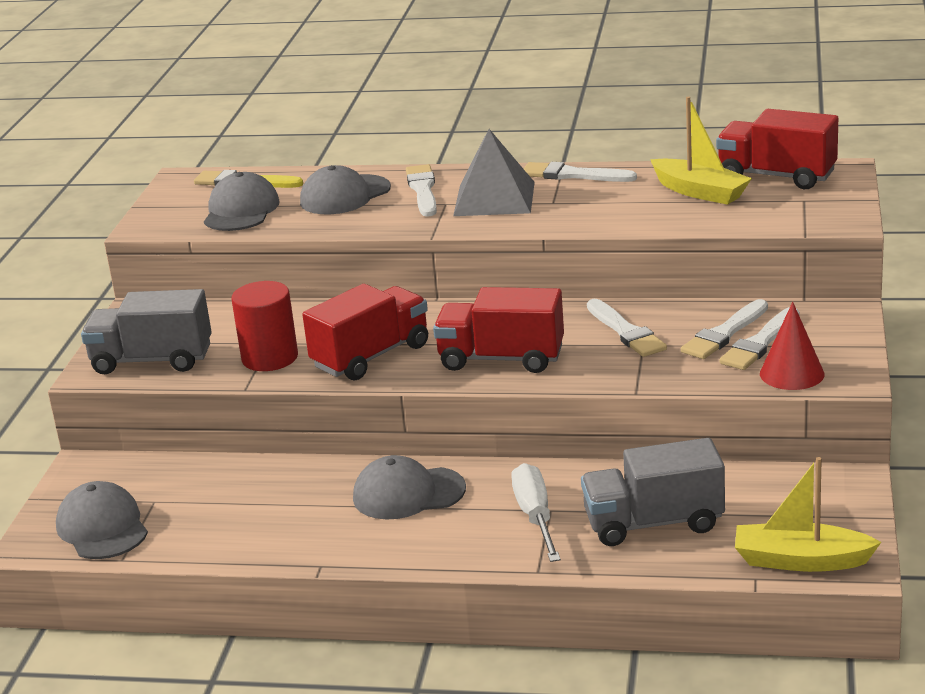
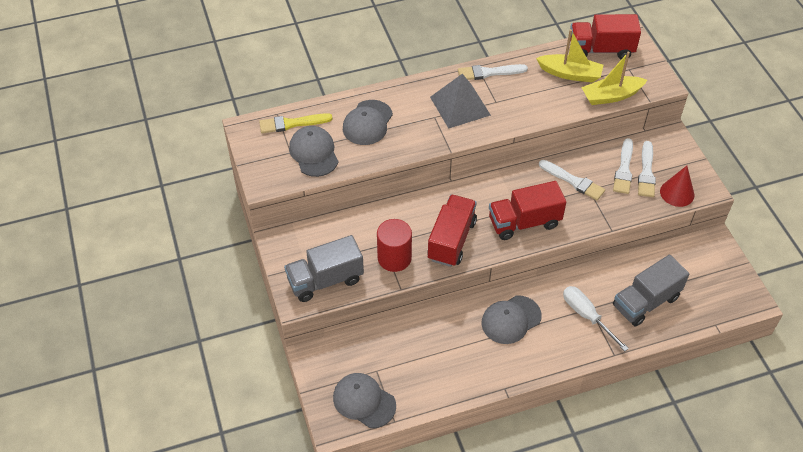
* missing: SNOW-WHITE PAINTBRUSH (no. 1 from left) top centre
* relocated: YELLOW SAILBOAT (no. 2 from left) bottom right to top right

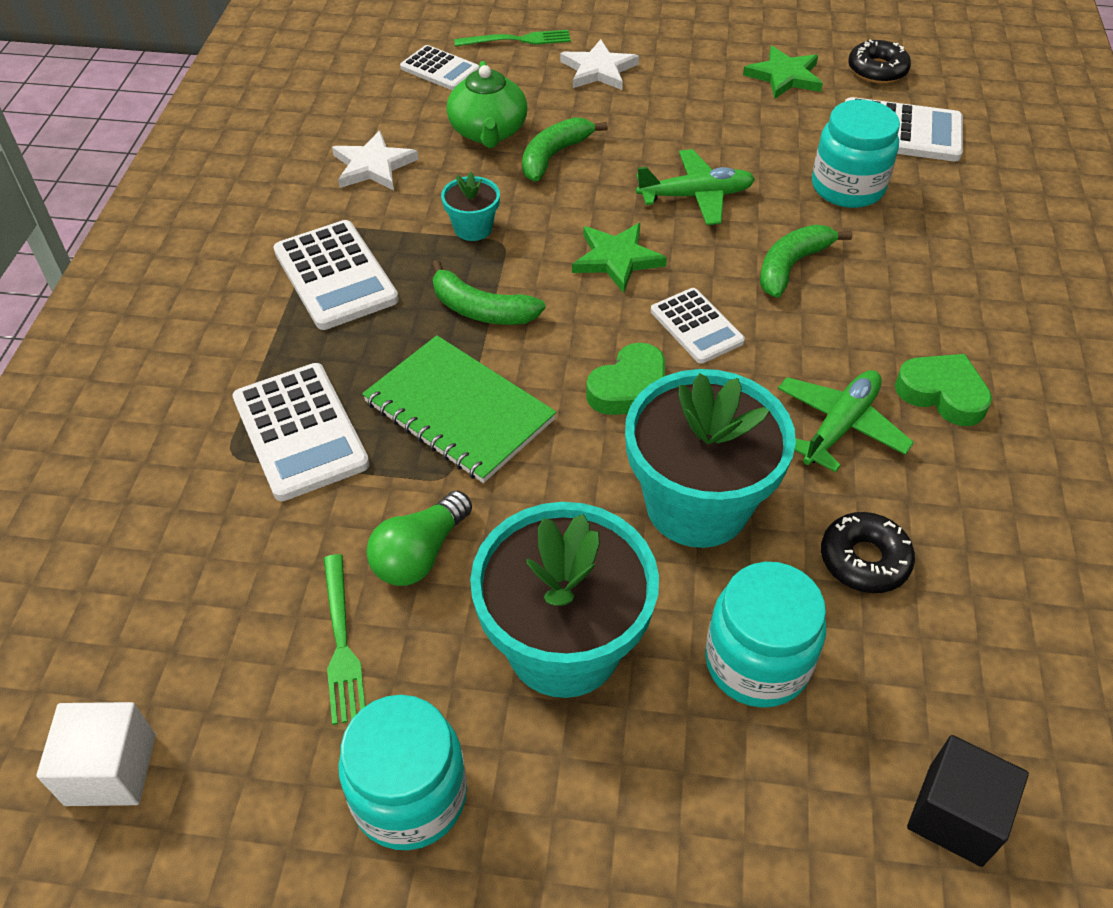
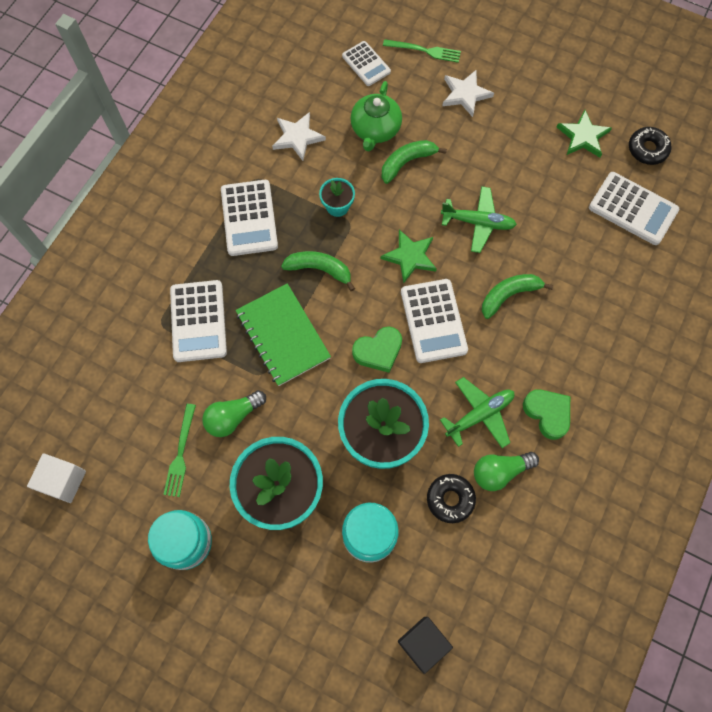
* missing: TEAL JAM JAR (no. 3 from left) top right
* spun: GREEN BANANA (no. 1 from left) top centre = centre 150 degrees clockwise
* size: SNOW-WHITE ADDING MACHINE (no. 4 from left) centre = centre x1.57
* appeared: GREEN LIGHT BULB (no. 2 from left) middle right

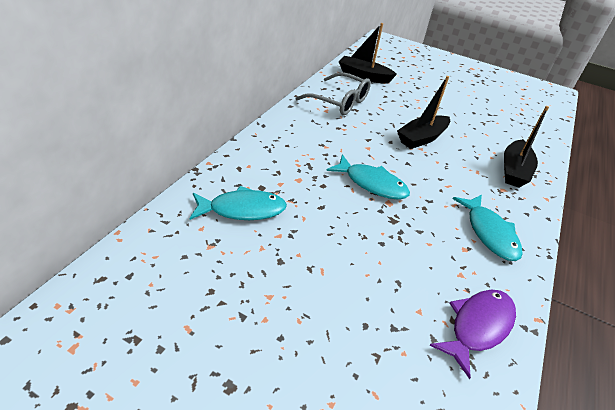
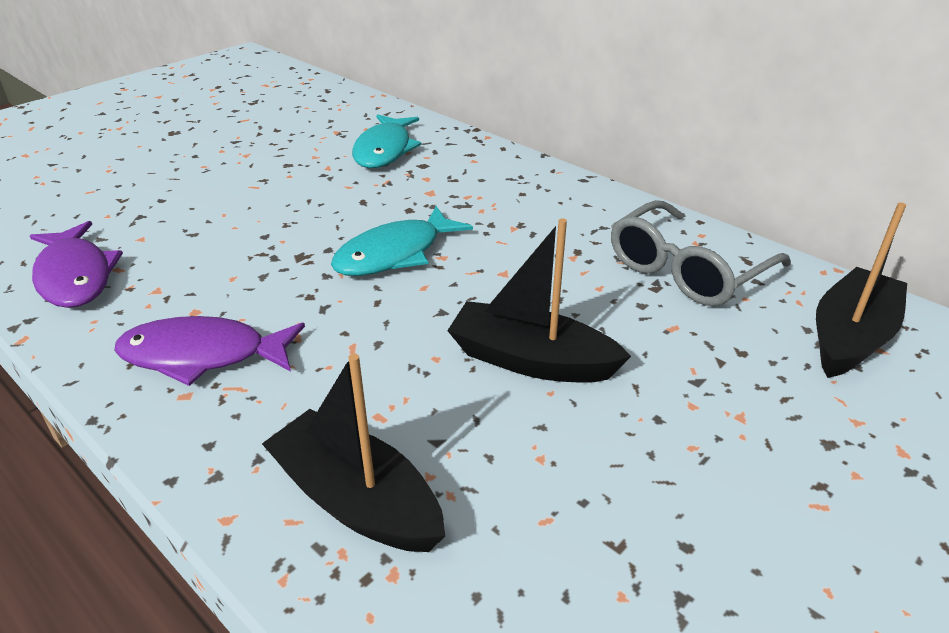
* spun: BLACK SAILBOAT (no. 2 from left) top right = centre 45 degrees counterclockwise
* colour: TEAL TOY FISH (no. 3 from left) middle right to VIOLET TOY FISH (no. 2 from left) middle left

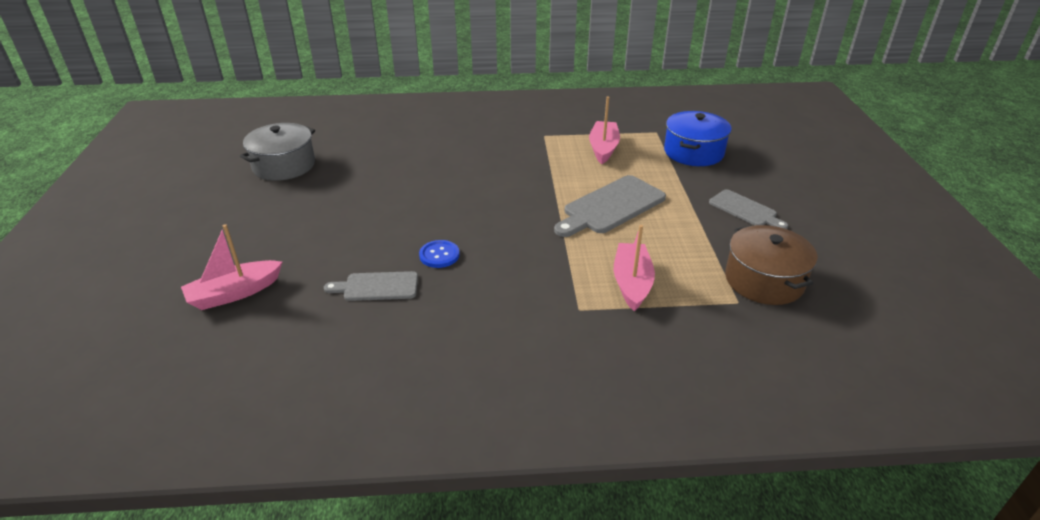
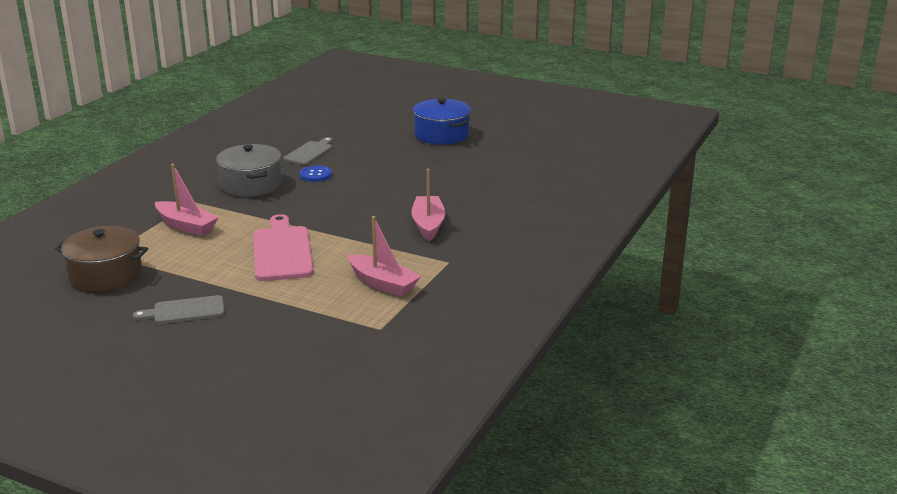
* relocated: COBALT COOKING POT top right to top centre
* relocated: GRAY COOKING POT top left to middle left
* colour: GRAY CUTTING BOARD (no. 2 from left) centre to PINK CUTTING BOARD middle left
* relocated: PINK SAILBOAT (no. 1 from left in the first image) middle left to PINK SAILBOAT (no. 3 from left) centre

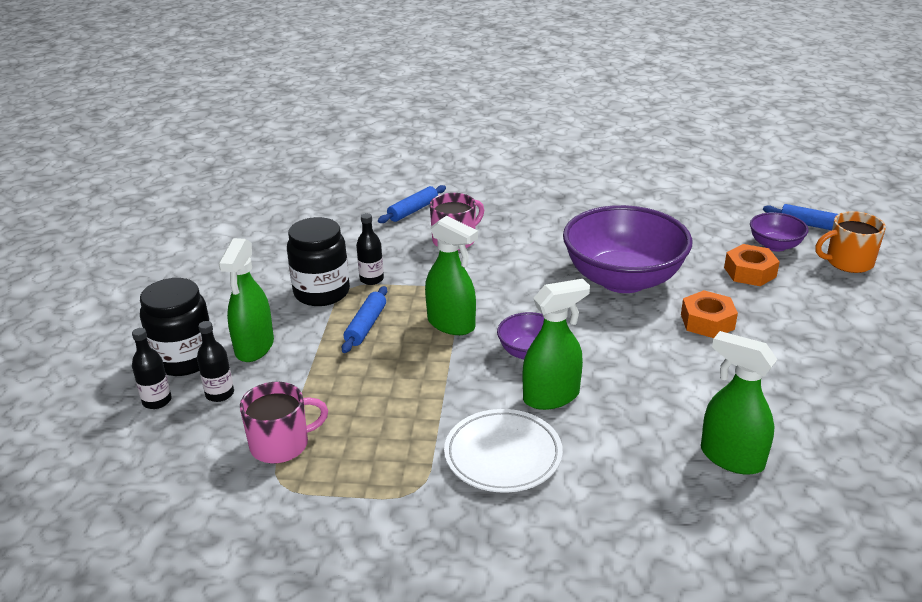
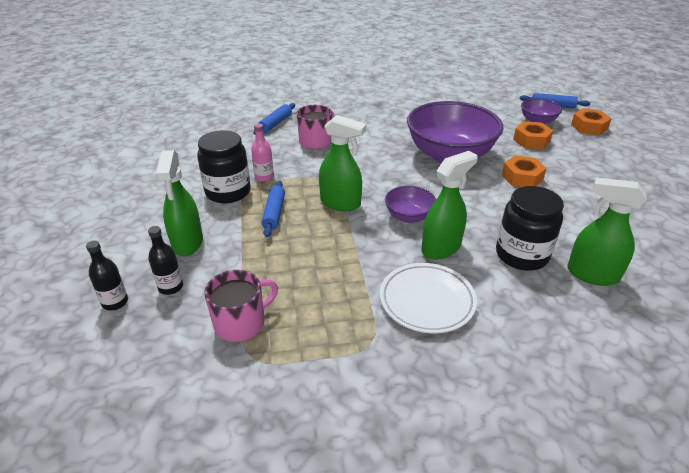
* exchanged: ORANGE-COLOURED MUG middle right to ORANGE-COLOURED HEX NUT (no. 3 from left) top right
* colour: BLACK DRINK BOTTLE (no. 3 from left) centre to PINK DRINK BOTTLE top centre
* relocated: BLACK JAM JAR (no. 1 from left in the first image) middle left to BLACK JAM JAR (no. 2 from left) middle right

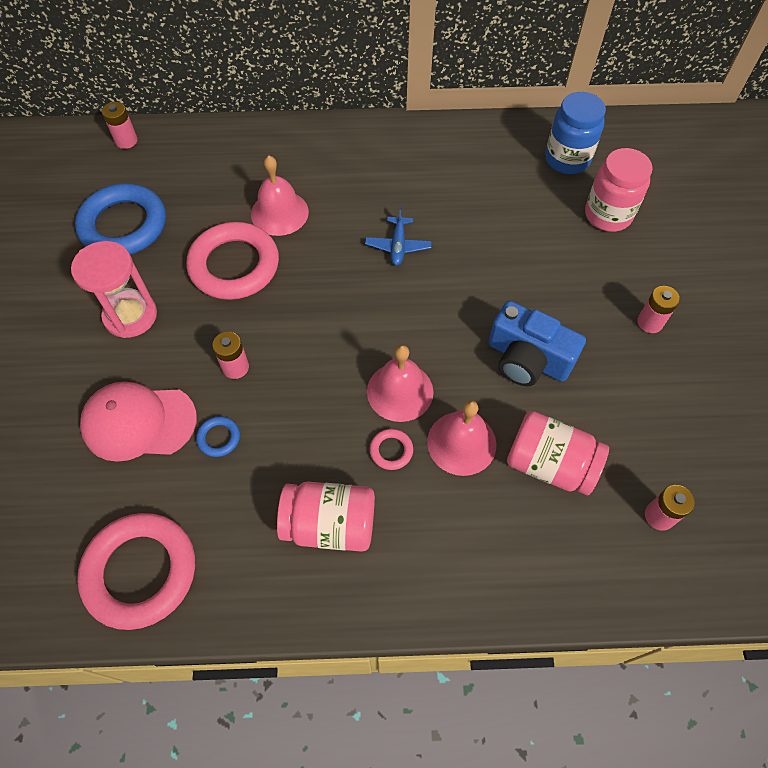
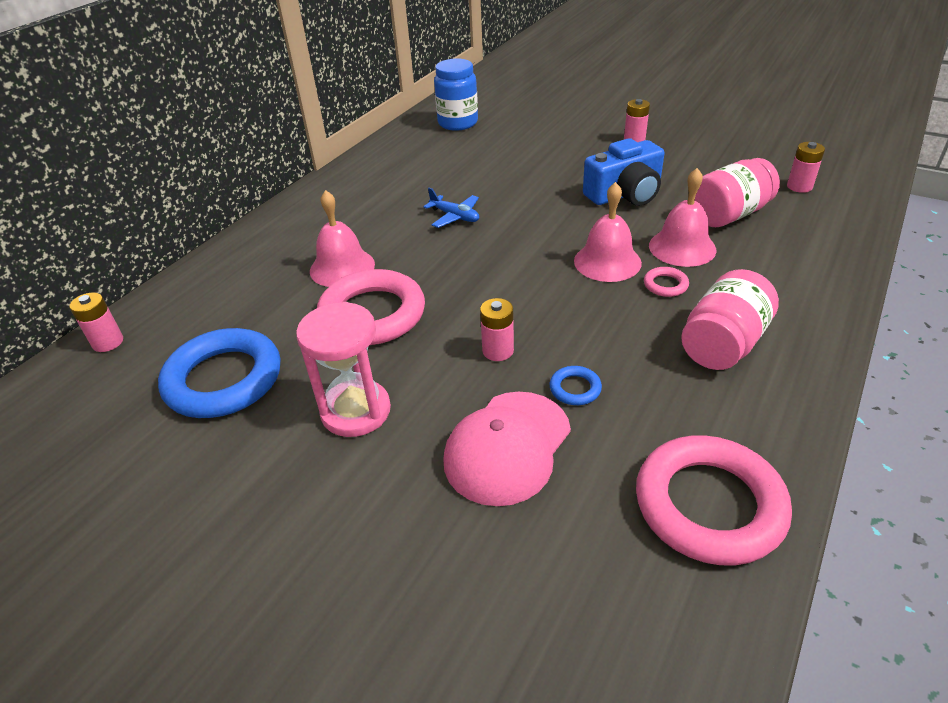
* missing: PINK JAM JAR (no. 3 from left) top right

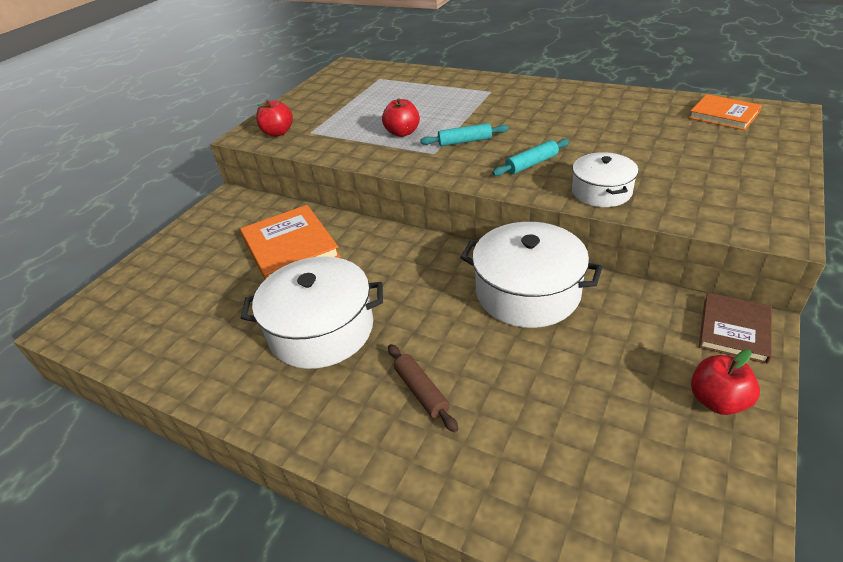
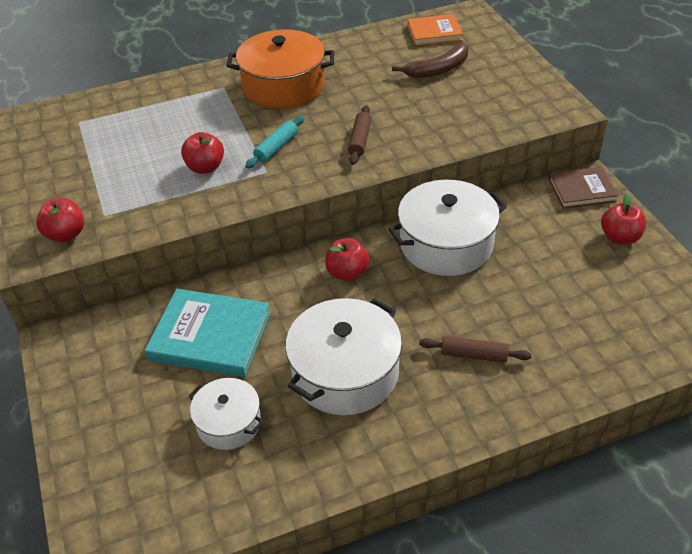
* colour: TEAL ROLLING PIN (no. 2 from left) top centre to BROWN ROLLING PIN (no. 1 from left) top centre
* relocated: SNOW-WHITE COOKING POT (no. 3 from left in the first image) top right to SNOW-WHITE COOKING POT (no. 1 from left) bottom left
* colour: ORANGE-COLOURED HARDBACK (no. 1 from left) centre to TEAL HARDBACK middle left
* spun: BROWN HARDBACK middle right = middle right 75 degrees counterclockwise
* appeared: ORANGE-COLOURED COOKING POT top centre
* appeared: BROWN BANANA top centre
* appeared: RED TOY APPLE (no. 3 from left) centre

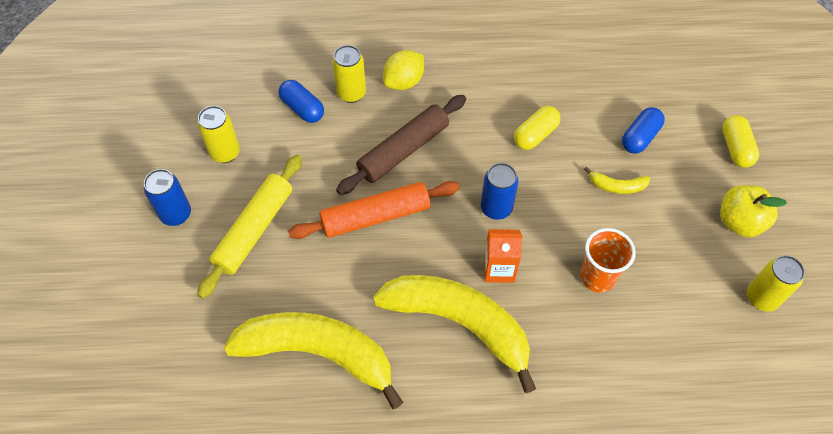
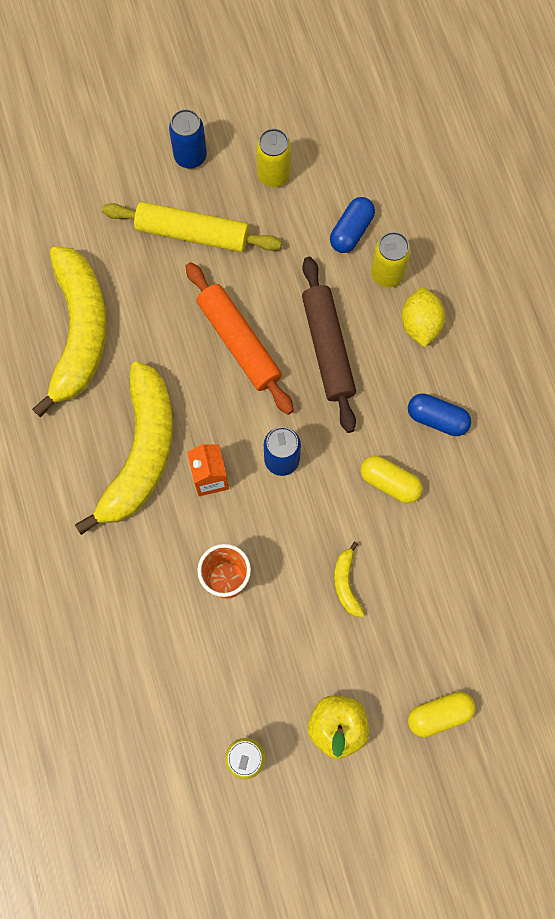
* spun: YELLOW CITRUS FRUIT top centre = middle right 60 degrees clockwise
* spun: BROWN ROLLING PIN centre = centre 45 degrees clockwise
* relocated: COBALT PILL SHAPE (no. 2 from left) top right to middle right

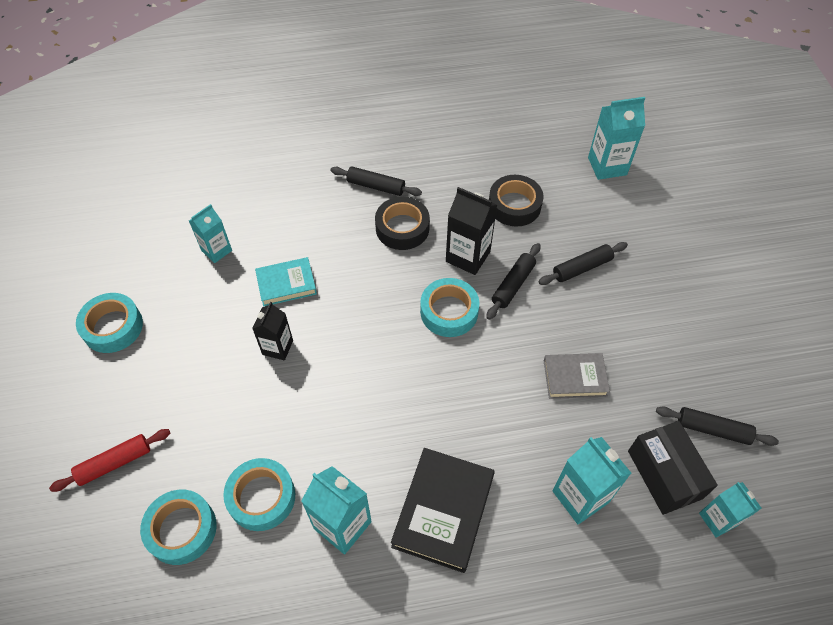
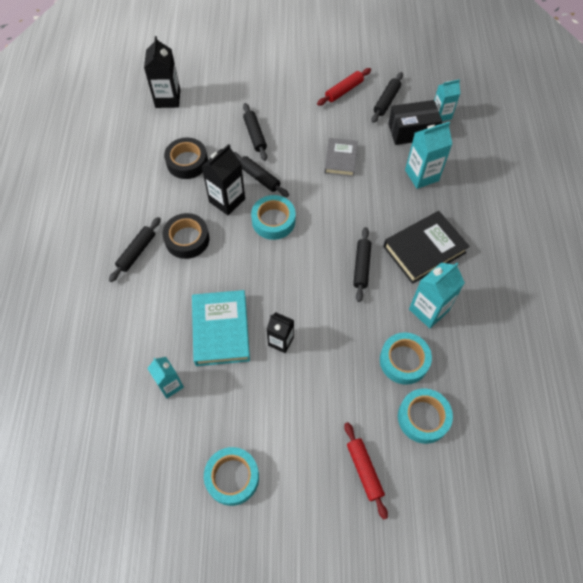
* colour: TEAL CARTON (no. 4 from left) top right to BLACK CARTON (no. 1 from left) top left
* size: TEAL HARDBACK centre = centre x1.58
* spun: BLACK HARDBACK bottom centre = middle right 60 degrees counterclockwise
* appeared: RED ROLLING PIN (no. 1 from left) top centre
* appeared: BLACK ROLLING PIN (no. 4 from left) centre

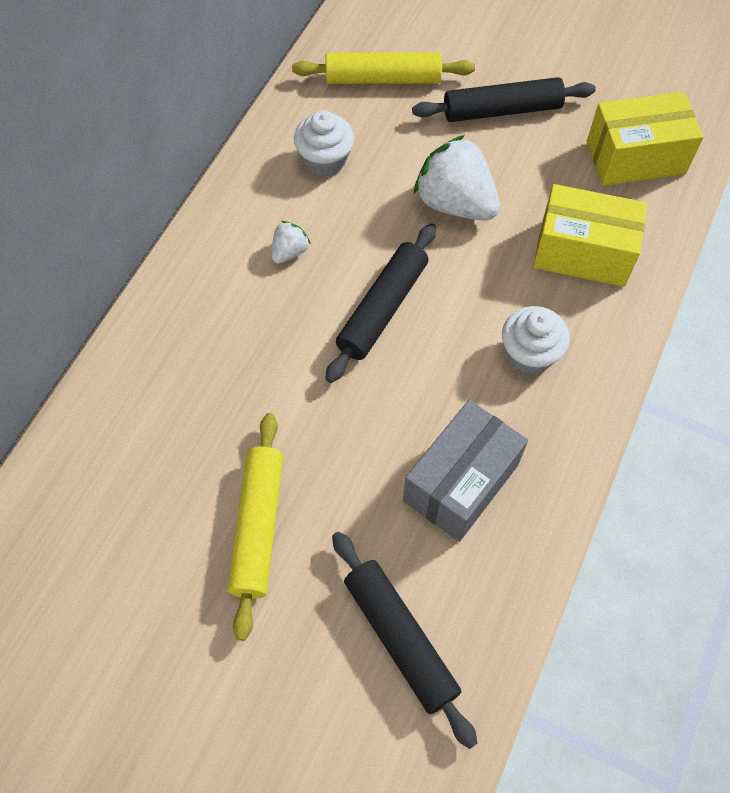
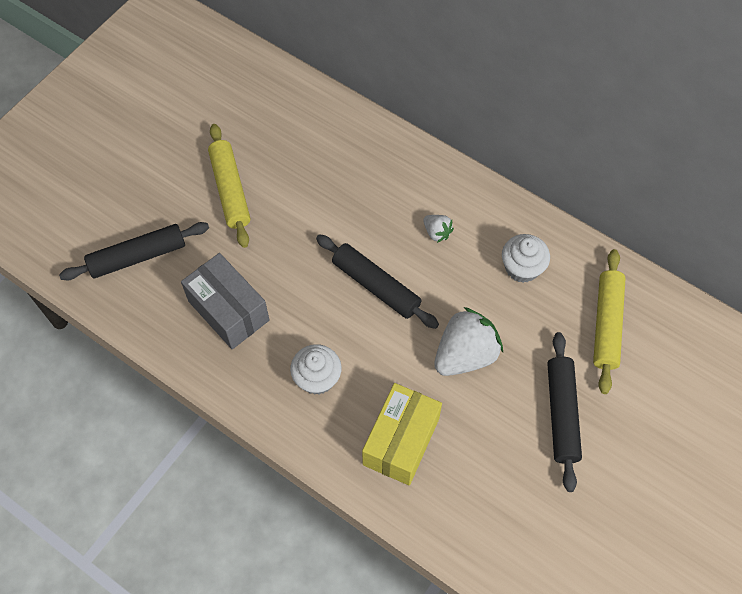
* missing: YELLOW PARCEL (no. 2 from left) top right
* spun: YELLOW ROLLING PIN (no. 1 from left) centre = top left 60 degrees clockwise

